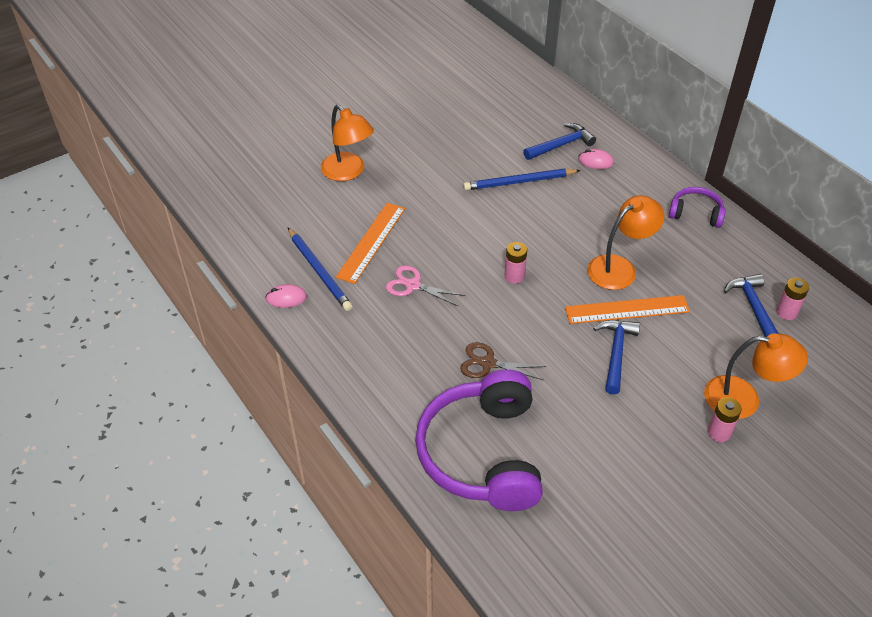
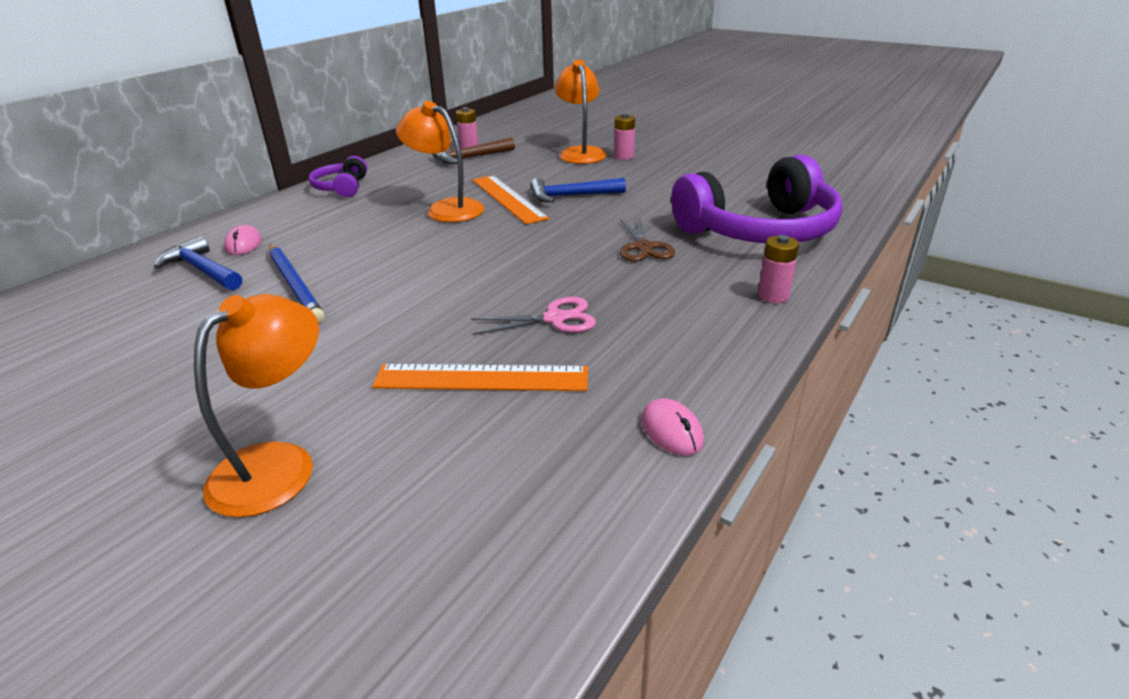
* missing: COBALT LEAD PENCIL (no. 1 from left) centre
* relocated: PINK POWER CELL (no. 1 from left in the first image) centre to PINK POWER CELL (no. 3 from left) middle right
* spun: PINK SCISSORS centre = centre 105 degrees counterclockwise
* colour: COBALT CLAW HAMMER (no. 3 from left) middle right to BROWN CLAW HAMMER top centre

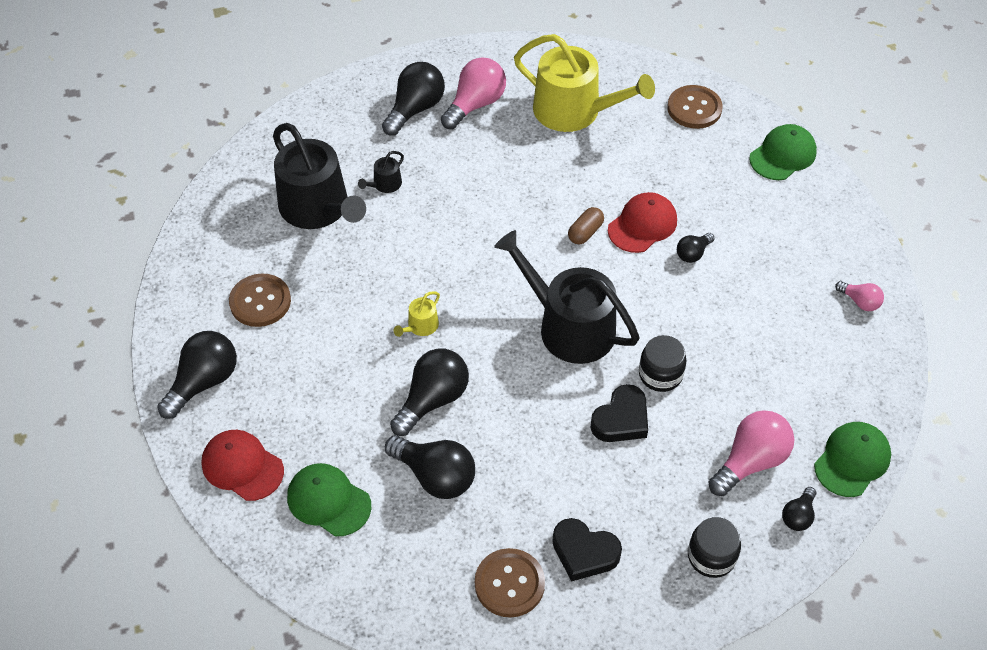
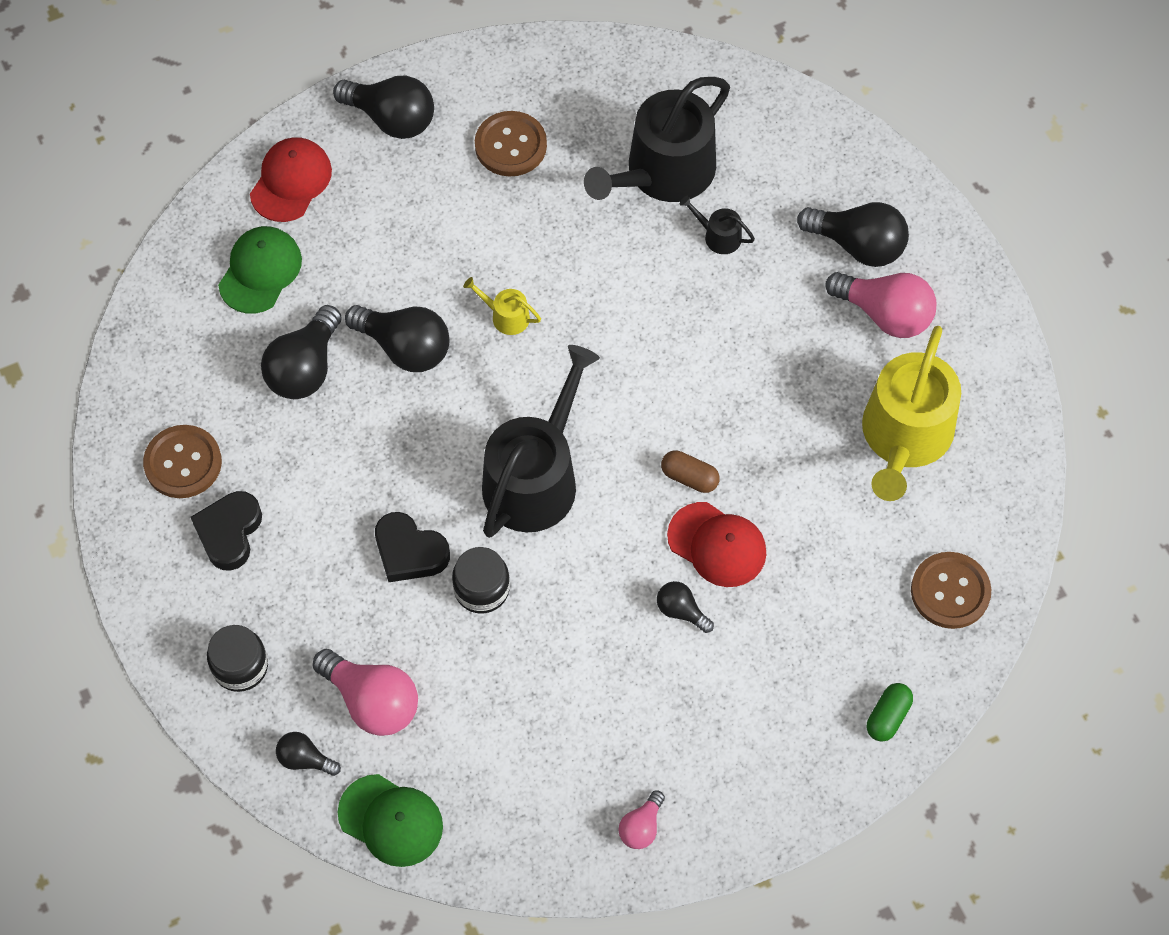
* exchanged: GREEN PEAKED CAP (no. 2 from left) top right to GREEN PILL SHAPE bottom right

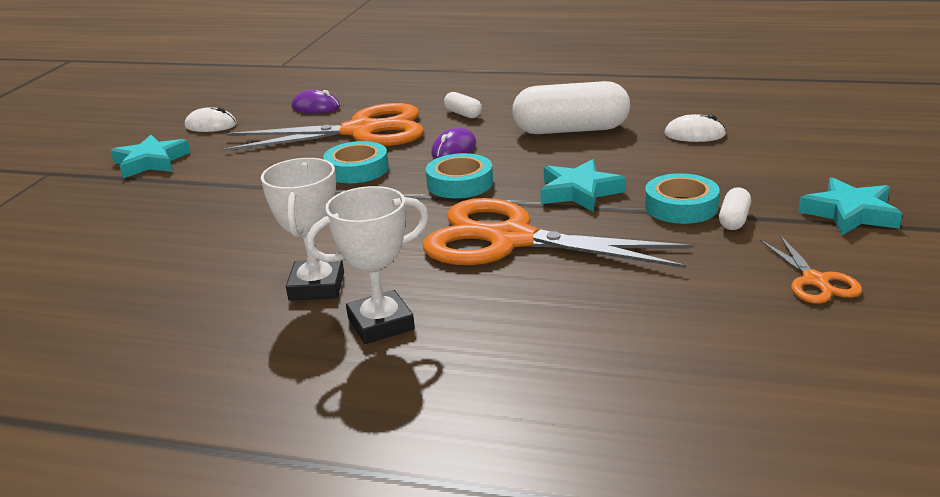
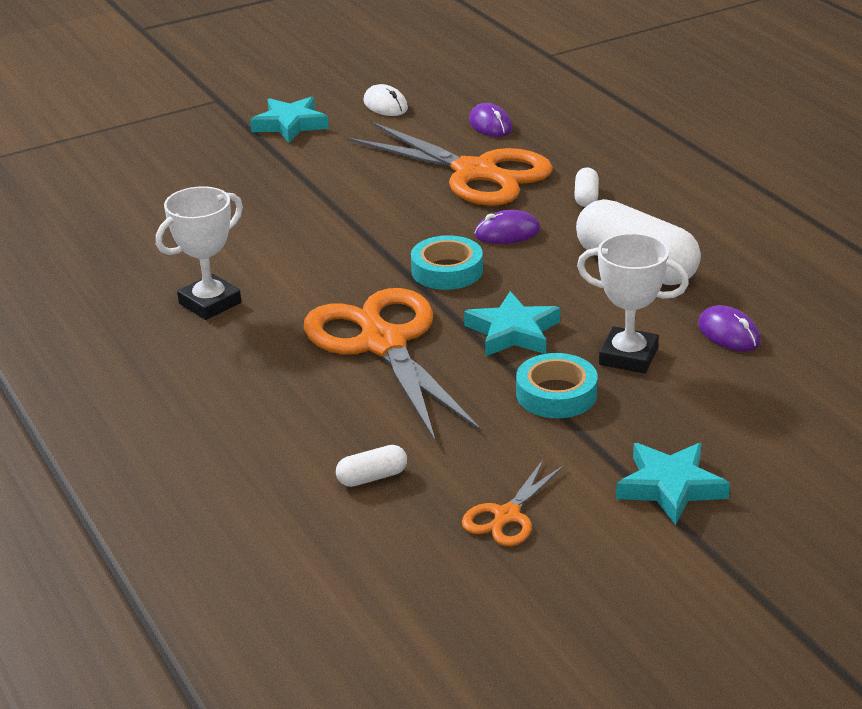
* colour: SNOW-WHITE COMPUTER MOUSE (no. 2 from left) top right to VIOLET COMPUTER MOUSE (no. 3 from left) middle right
* missing: TEAL STICKY TAPE (no. 1 from left) top centre
* relocated: SNOW-WHITE TROPHY (no. 2 from left) centre to middle right
* relocated: SNOW-WHITE PILL SHAPE (no. 3 from left in the first image) middle right to SNOW-WHITE PILL SHAPE (no. 1 from left) centre

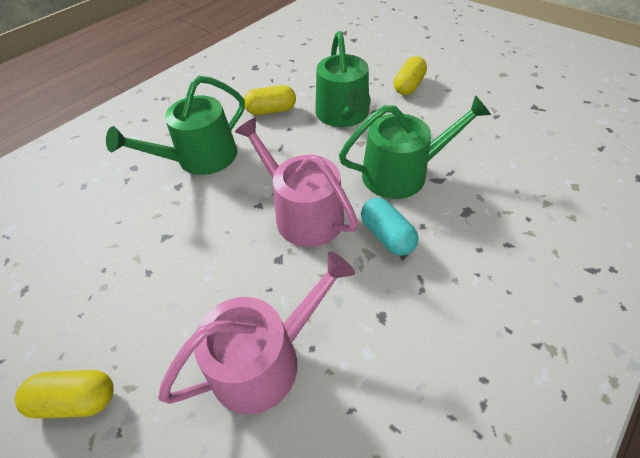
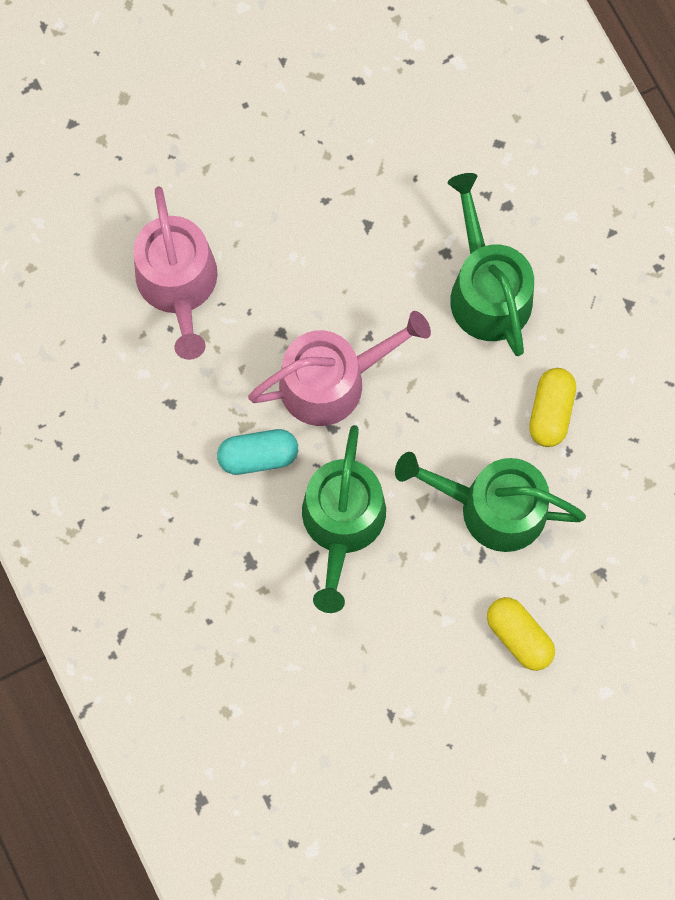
* missing: YELLOW PILL SHAPE (no. 1 from left) bottom left

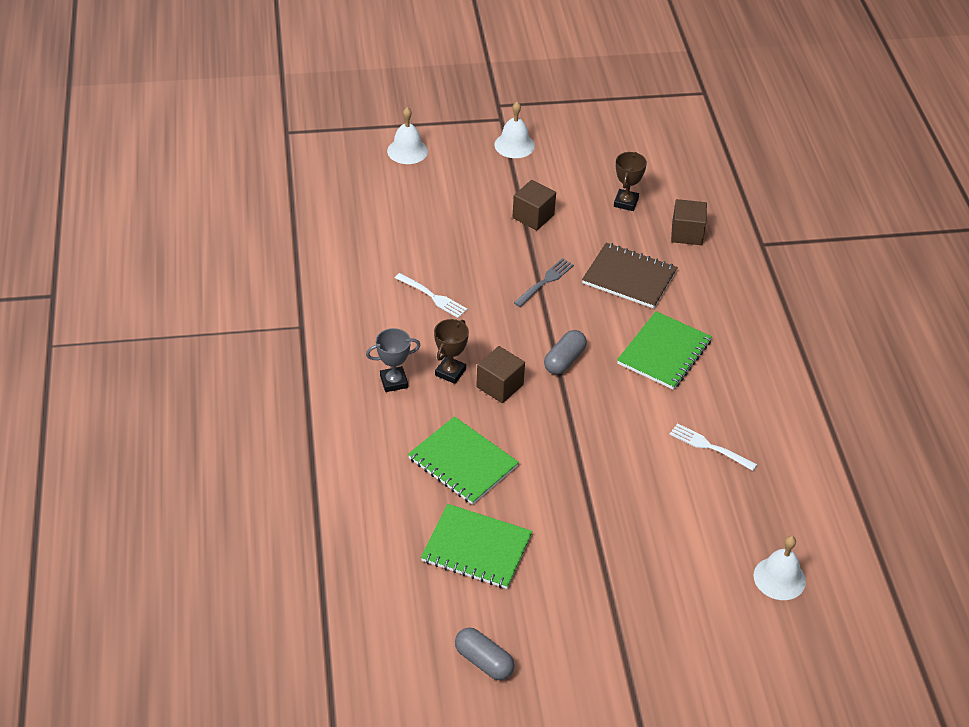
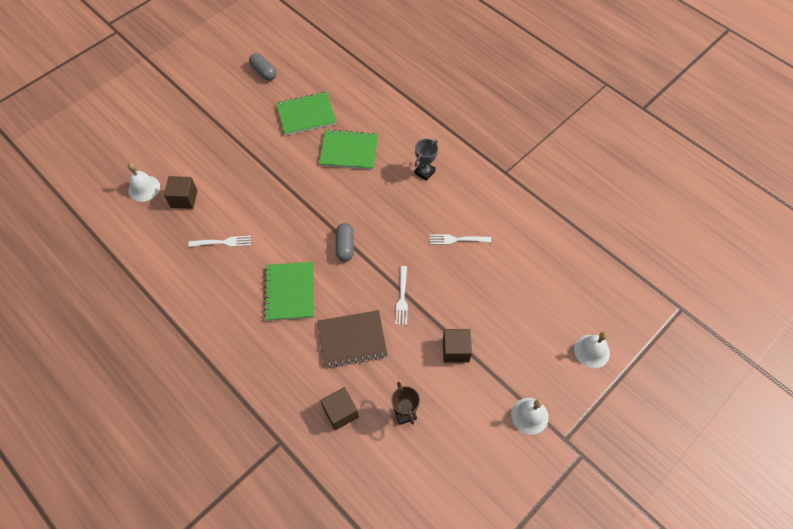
* colour: GRAY TABLE FORK centre to SNOW-WHITE TABLE FORK (no. 2 from left) centre
* missing: BROWN TROPHY (no. 1 from left) centre
* relocated: BROWN SOLID CUBE (no. 1 from left) centre to middle left
* spun: GRAY PILL SHAPE (no. 1 from left) bottom centre = top left 45 degrees clockwise

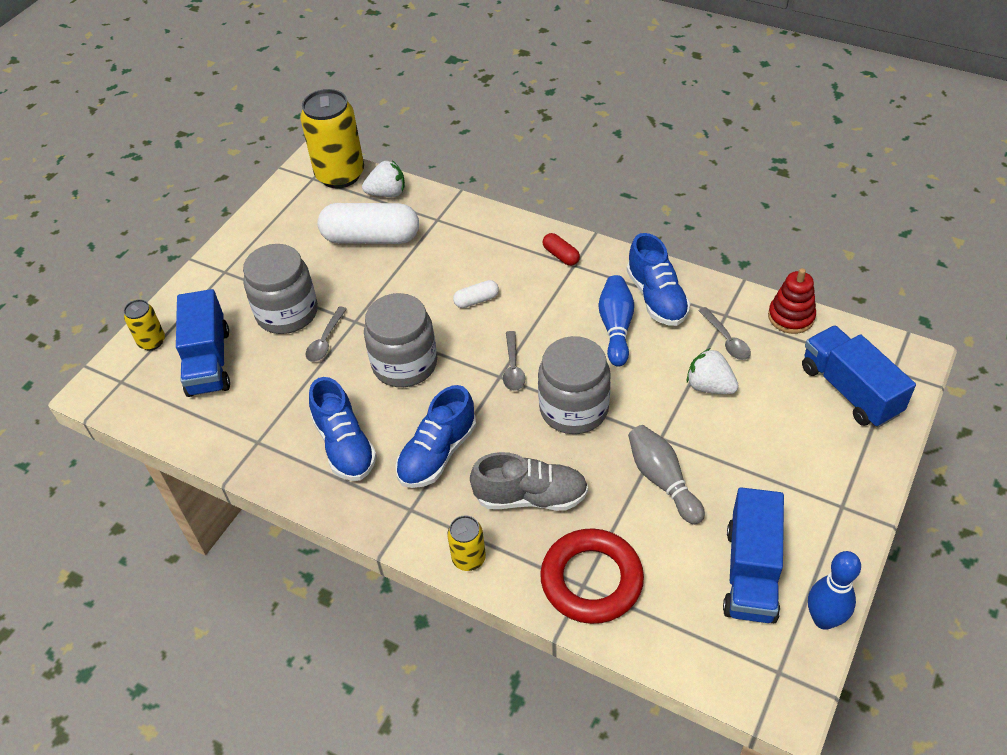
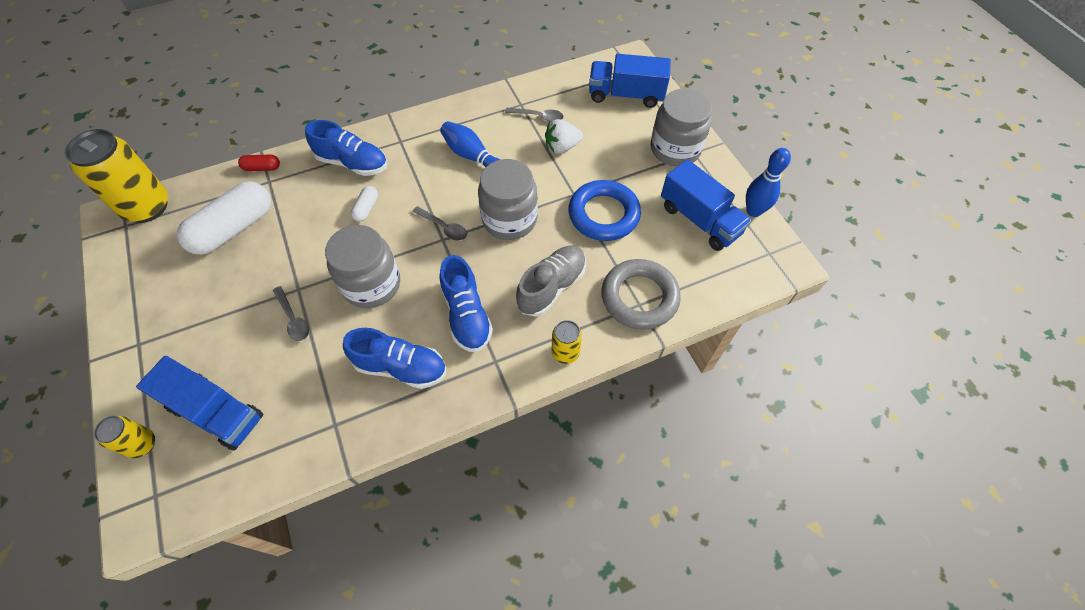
* missing: SNOW-WHITE BERRY (no. 1 from left) top centre
* relocated: RED PILL SHAPE top centre to top left
* relocated: COBALT SNEAKER (no. 3 from left in the first image) centre to COBALT SNEAKER (no. 1 from left) top left
* relocated: GRAY JAM JAR (no. 1 from left in the first image) middle left to GRAY JAM JAR (no. 3 from left) top centre
* missing: RED RING STACKER middle right
* exchanged: GRAY TENPIN centre to COBALT RING centre
* colour: RED RING bottom centre to GRAY RING centre

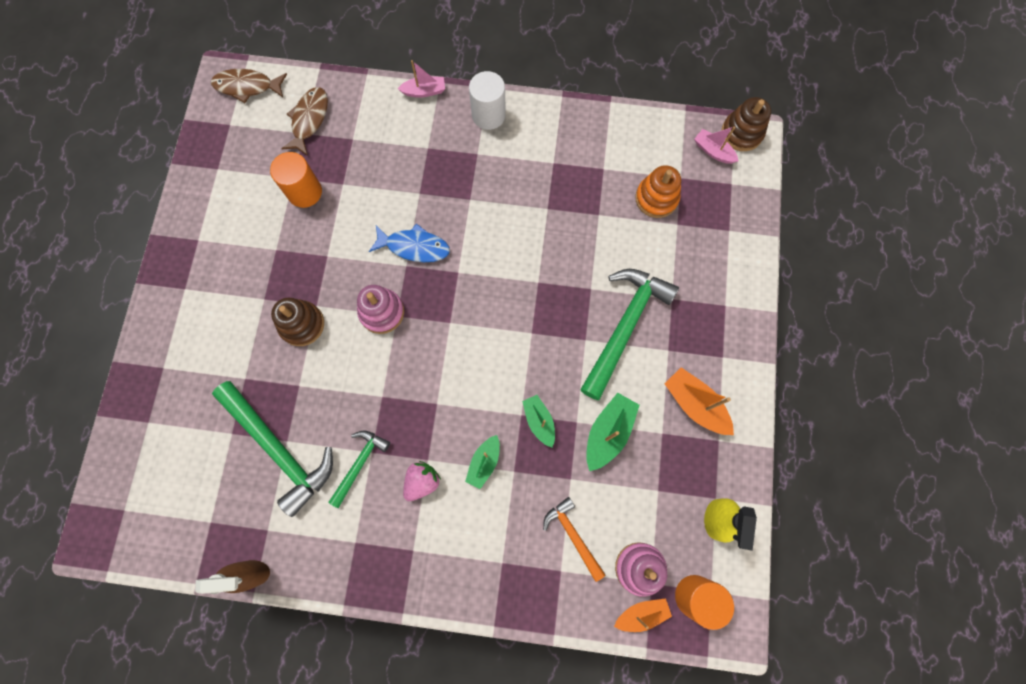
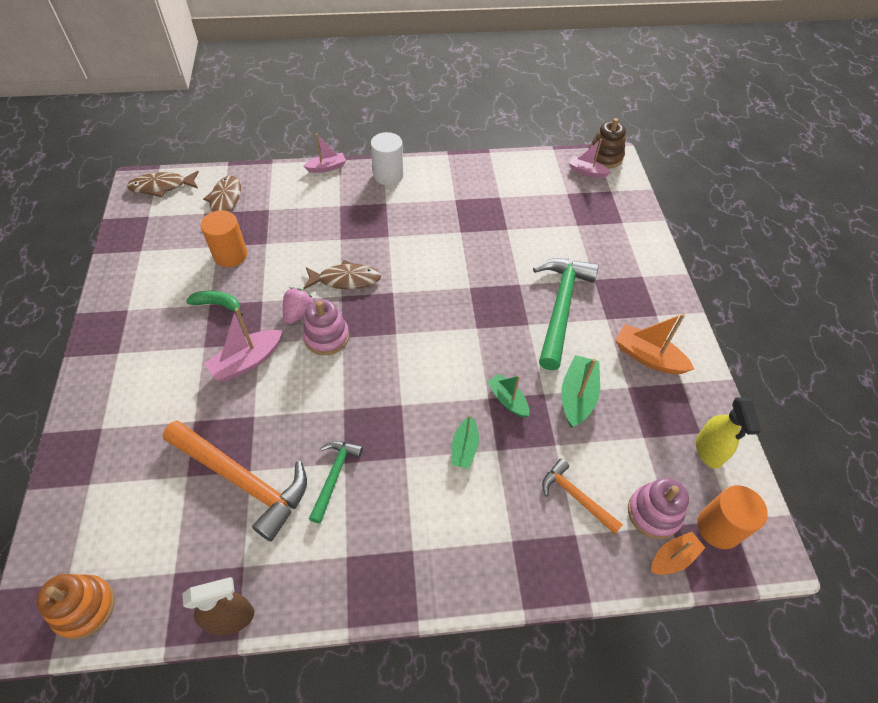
* relocated: ORANGE-COLOURED RING STACKER top centre to bottom left
* colour: COBALT TOY FISH centre to BROWN TOY FISH (no. 3 from left) centre
* exchanged: BROWN RING STACKER (no. 1 from left) middle left to PINK SAILBOAT (no. 1 from left) middle left
* colour: GREEN CLAW HAMMER (no. 1 from left) middle left to ORANGE-COLOURED CLAW HAMMER (no. 1 from left) bottom left
* relocated: PINK BERRY bottom centre to centre
* appeared: GREEN BANANA middle left

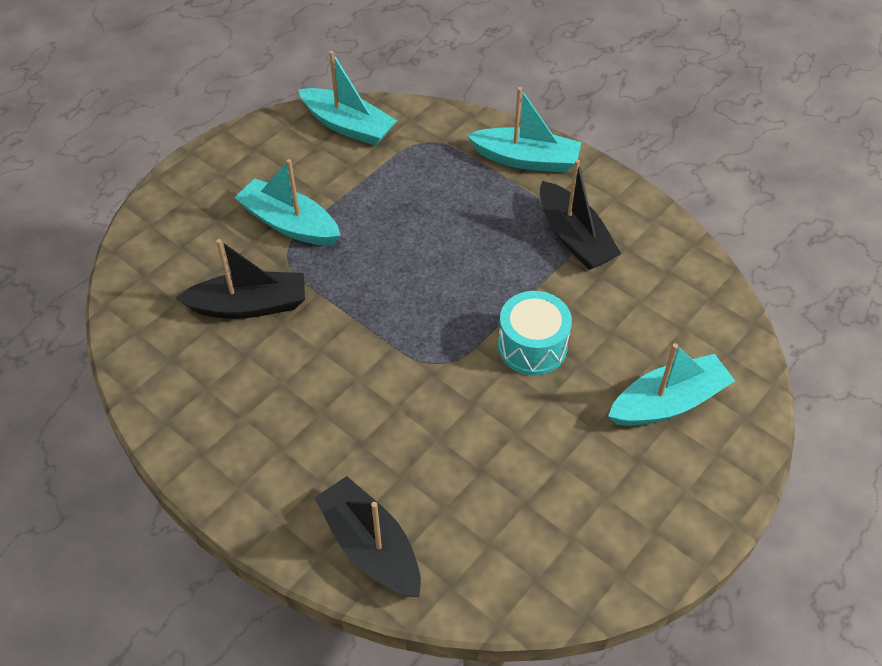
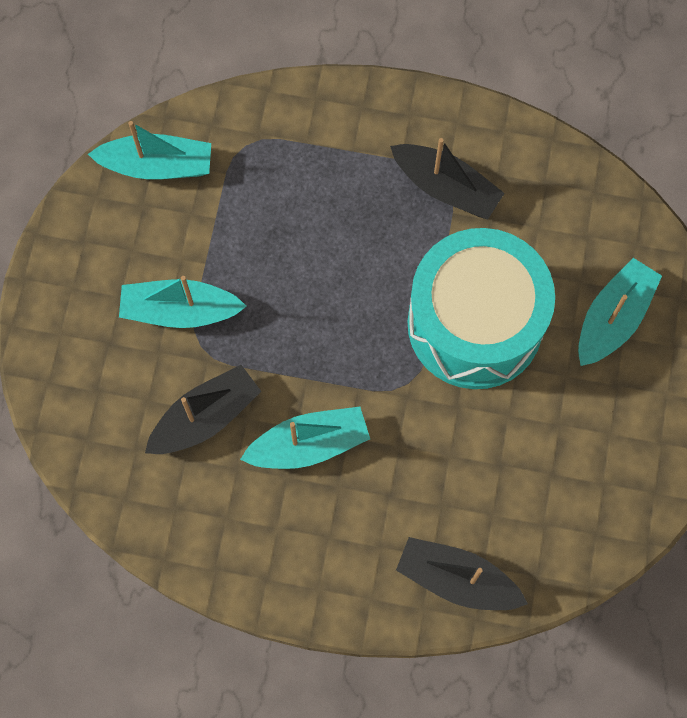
* relocated: TEAL SAILBOAT (no. 3 from left) top centre to centre
* size: TEAL TOY DRUM centre = middle right x2.01

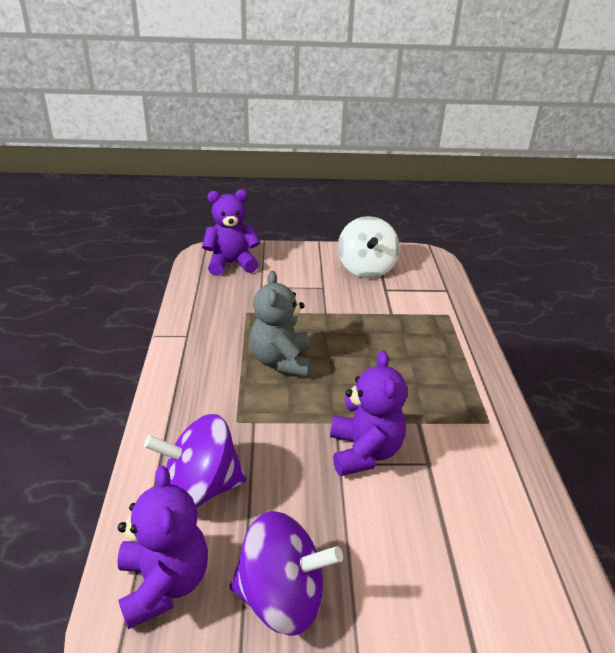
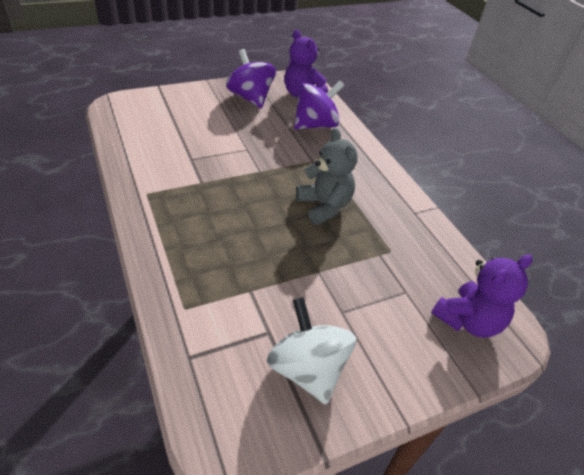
* missing: VIOLET TEDDY (no. 3 from left) centre
* spun: VIOLET TOY TOP (no. 2 from left in the first image) bottom centre = top centre 75 degrees clockwise

